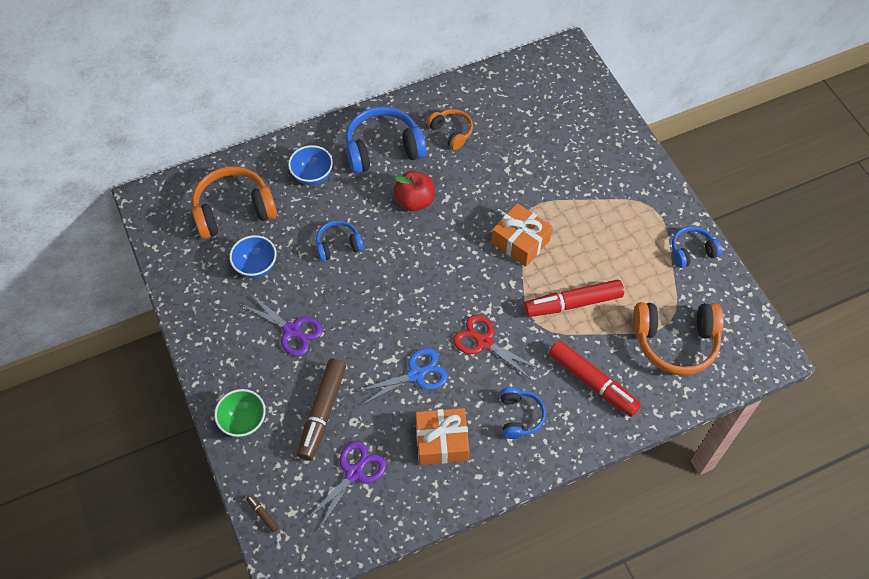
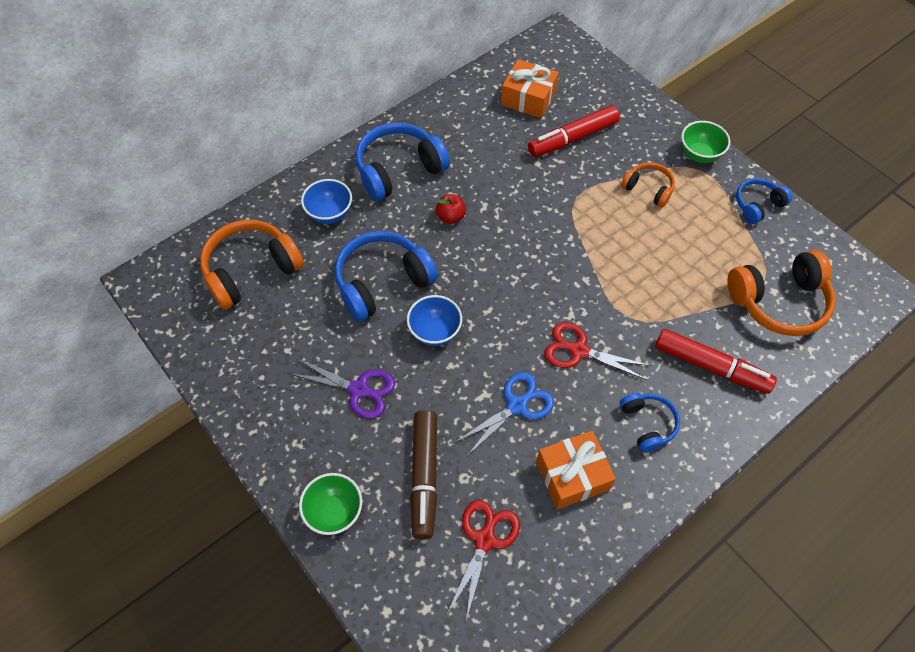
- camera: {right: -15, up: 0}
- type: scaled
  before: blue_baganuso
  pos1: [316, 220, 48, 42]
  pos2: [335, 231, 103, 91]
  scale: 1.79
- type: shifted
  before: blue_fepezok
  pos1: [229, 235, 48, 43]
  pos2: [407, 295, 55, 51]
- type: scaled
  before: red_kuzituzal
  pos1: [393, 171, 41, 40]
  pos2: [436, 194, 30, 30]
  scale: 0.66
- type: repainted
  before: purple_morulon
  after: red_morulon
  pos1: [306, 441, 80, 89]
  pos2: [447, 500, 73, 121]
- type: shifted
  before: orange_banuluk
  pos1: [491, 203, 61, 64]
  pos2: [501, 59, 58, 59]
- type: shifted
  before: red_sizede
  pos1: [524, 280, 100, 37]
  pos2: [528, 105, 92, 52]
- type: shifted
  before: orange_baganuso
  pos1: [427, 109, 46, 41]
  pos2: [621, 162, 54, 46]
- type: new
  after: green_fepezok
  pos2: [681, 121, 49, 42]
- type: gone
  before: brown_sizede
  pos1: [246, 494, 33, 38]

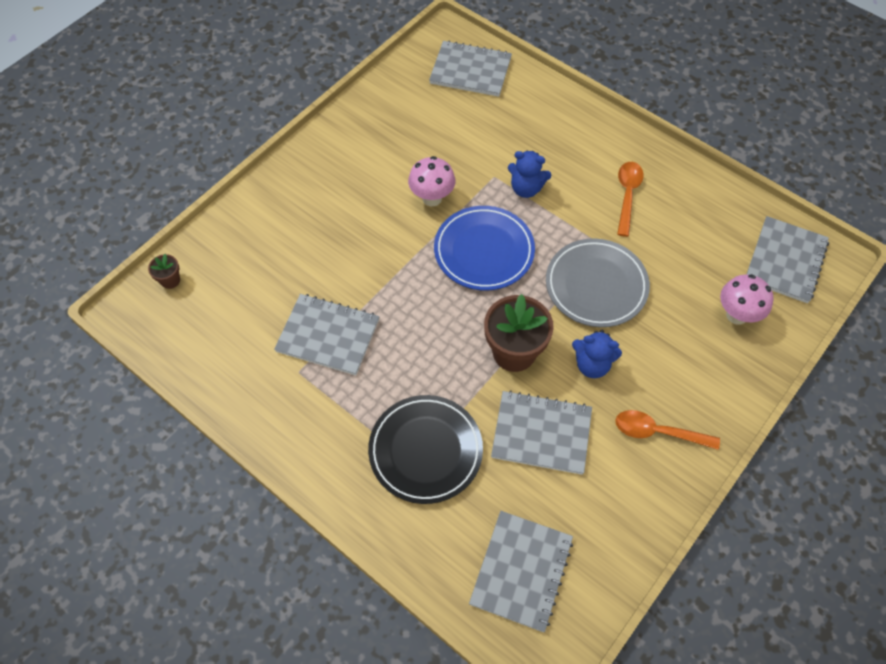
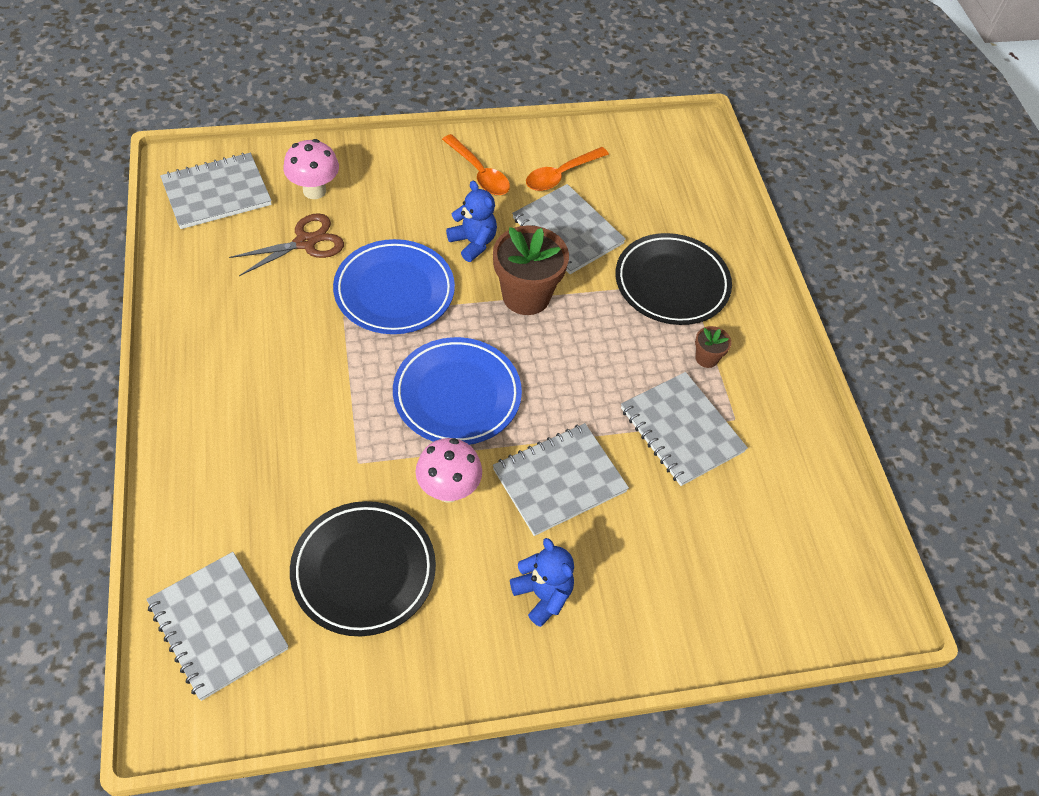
- camera: {right: -145, up: -5}
- type: new
  after: brown_morulon
  pos2: [229, 213, 115, 63]
- type: new
  after: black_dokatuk
  pos2: [290, 501, 146, 135]
- type: repainted
  before: grey_dokatuk
  after: blue_dokatuk
  pos1: [546, 238, 104, 89]
  pos2: [333, 239, 122, 95]
- type: shifted
  before: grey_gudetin
  pos1: [469, 511, 104, 121]
  pos2: [493, 423, 136, 113]
- type: shifted
  before: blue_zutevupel
  pos1: [508, 151, 43, 47]
  pos2: [510, 538, 64, 89]
- type: shifted
  before: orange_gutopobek
  pos1: [617, 162, 27, 75]
  pos2: [526, 147, 83, 44]
- type: shifted
  before: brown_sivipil
  pos1: [148, 254, 32, 35]
  pos2: [695, 326, 36, 42]

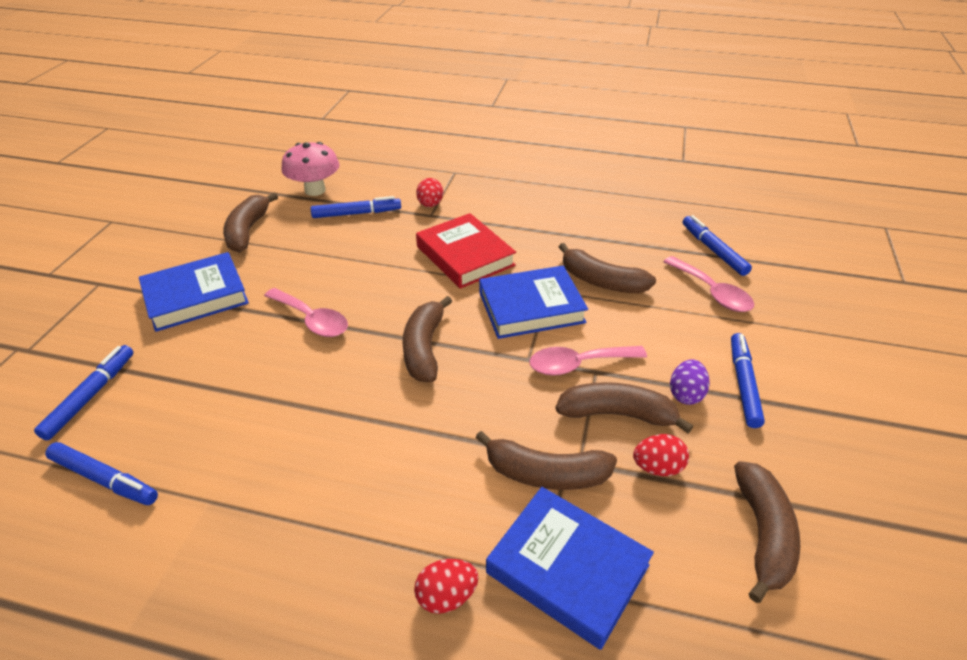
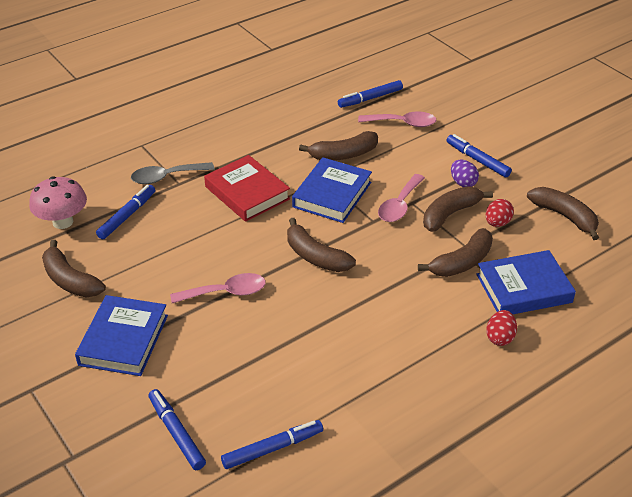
- camera: {right: -50, up: 0}
- type: swapped
  before: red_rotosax
  after: grey_gutopobek
  pos1: [416, 178, 27, 29]
  pos2: [131, 162, 83, 22]
- type: rotated
  before: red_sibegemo
  pos1: [416, 213, 100, 76]
  pos2: [204, 155, 86, 67]
  turn: 45
- type: rotated
  before: blue_sizede
  pos1: [683, 215, 69, 61]
  pos2: [338, 80, 65, 28]
  turn: -45

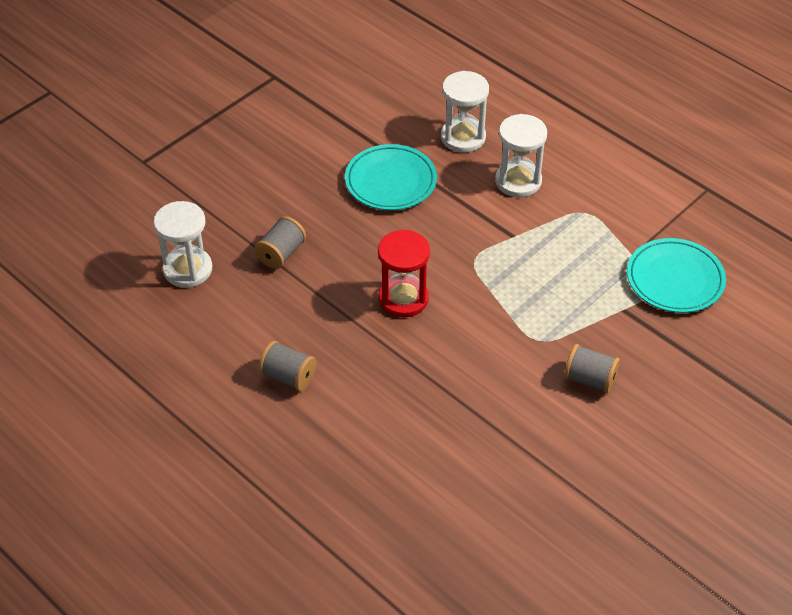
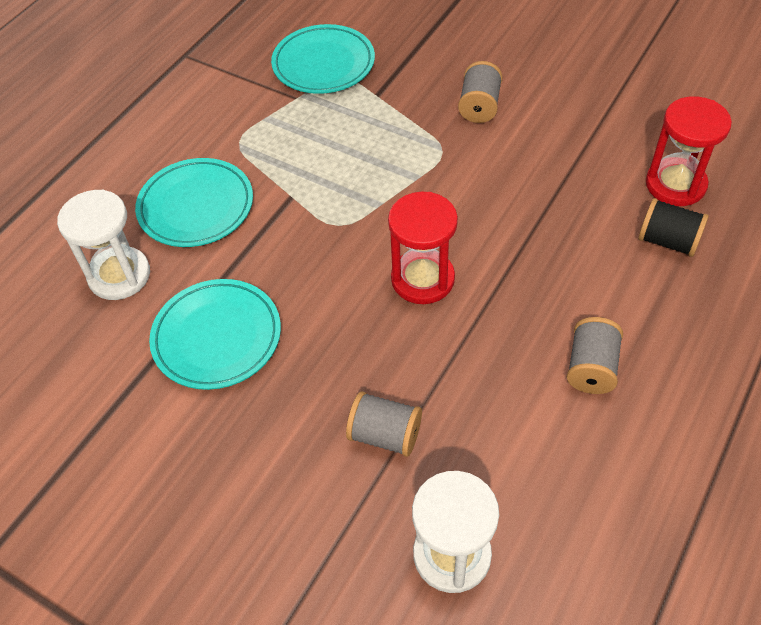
- camera: {right: -100, up: 5}
- type: swapped
  before: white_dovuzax
  after: turquoise_dokatuk
  pos1: [495, 114, 52, 83]
  pos2: [135, 158, 118, 89]
- type: new
  after: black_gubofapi
  pos2: [638, 198, 71, 59]
- type: new
  after: red_dovuzax
  pos2: [646, 96, 86, 110]

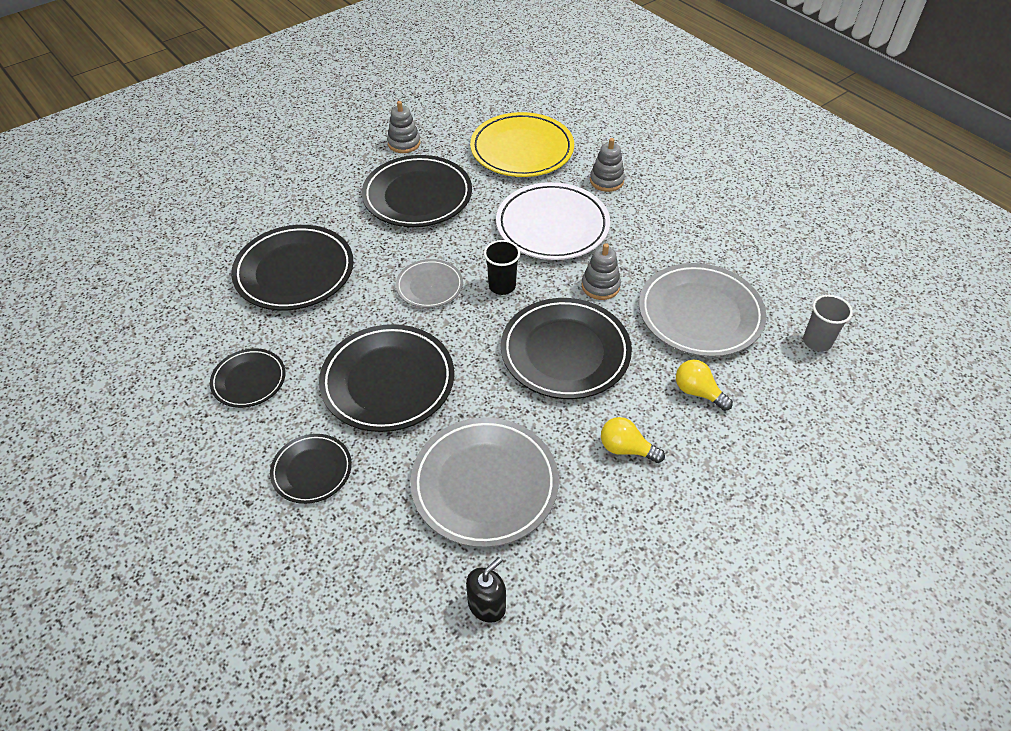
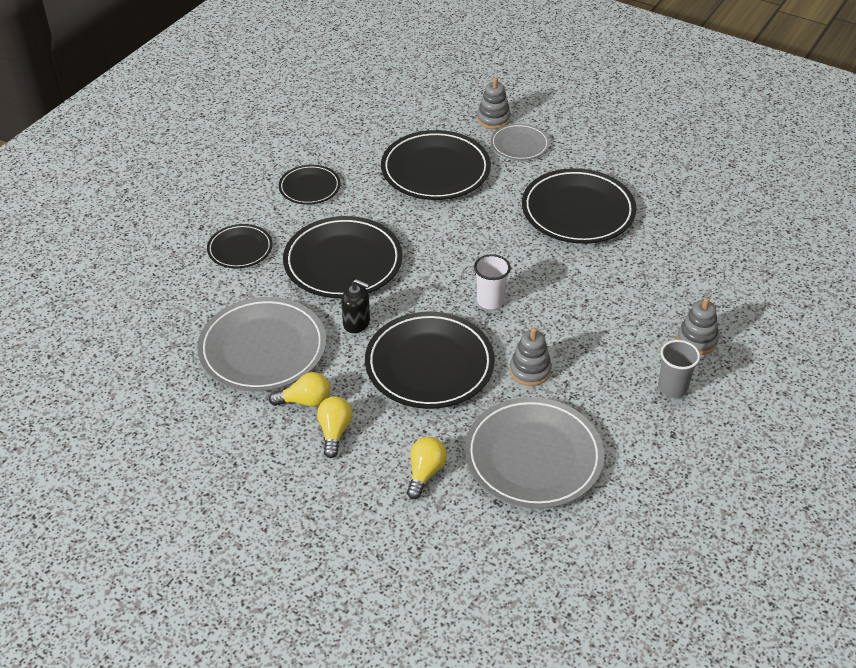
- camera: {right: 70, up: -5}
- type: new
  after: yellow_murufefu
  pos2: [269, 372, 62, 35]
- type: shifted
  before: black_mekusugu
  pos1: [466, 557, 40, 66]
  pos2: [341, 279, 29, 54]
- type: repainted
  before: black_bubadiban
  after: white_bubadiban
  pos1: [484, 240, 37, 55]
  pos2: [474, 254, 37, 55]
- type: shifted
  before: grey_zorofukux
  pos1: [387, 101, 33, 52]
  pos2: [477, 78, 33, 51]
- type: shifted
  before: grey_dokatuk
  pos1: [396, 259, 67, 49]
  pos2: [490, 123, 60, 37]
- type: shifted
  before: grey_bubadiban
  pos1: [803, 295, 50, 57]
  pos2: [658, 340, 42, 58]
- type: gone
  before: yellow_dokatuk
  pos1: [470, 112, 104, 65]
- type: gone
  before: white_dokatuk
  pos1: [496, 182, 114, 78]

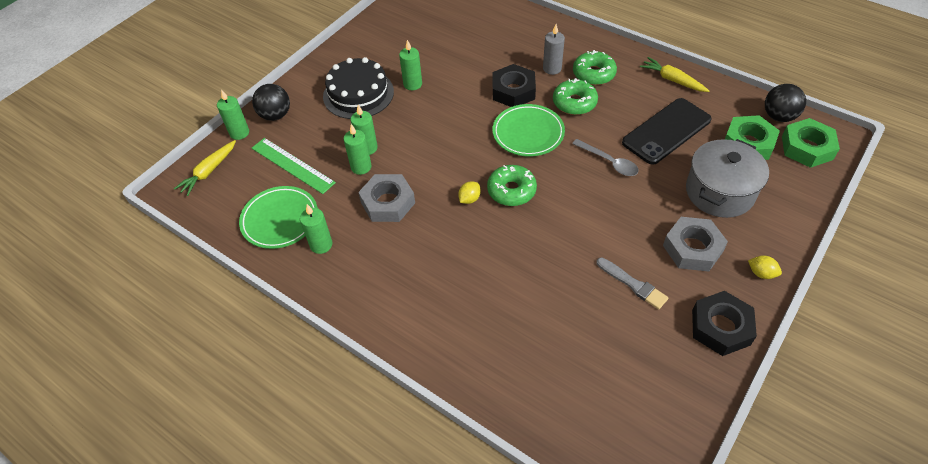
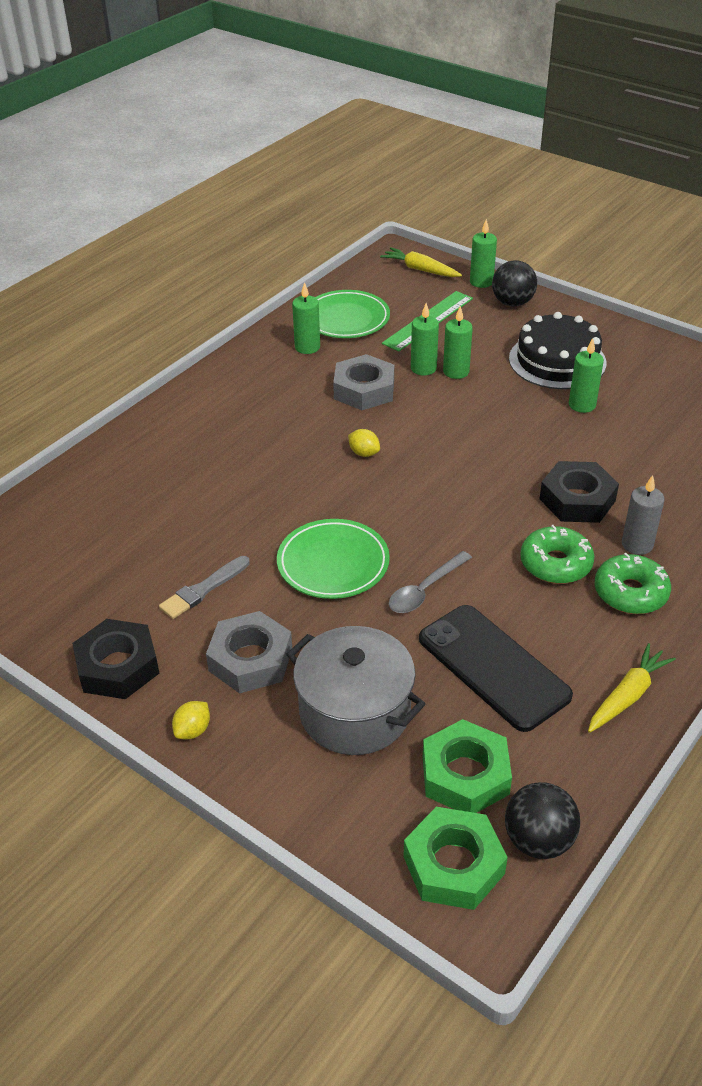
- camera: {right: 90, up: -10}
- type: shifted
  before: green_dokatuk
  pos1: [492, 104, 73, 52]
  pos2: [277, 519, 113, 80]
- type: gone
  before: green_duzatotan
  pos1: [487, 165, 50, 41]

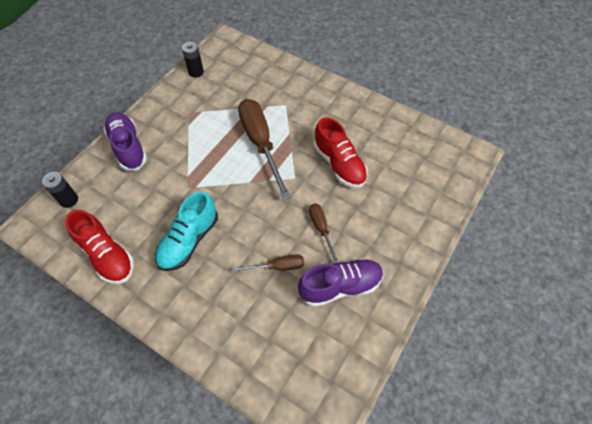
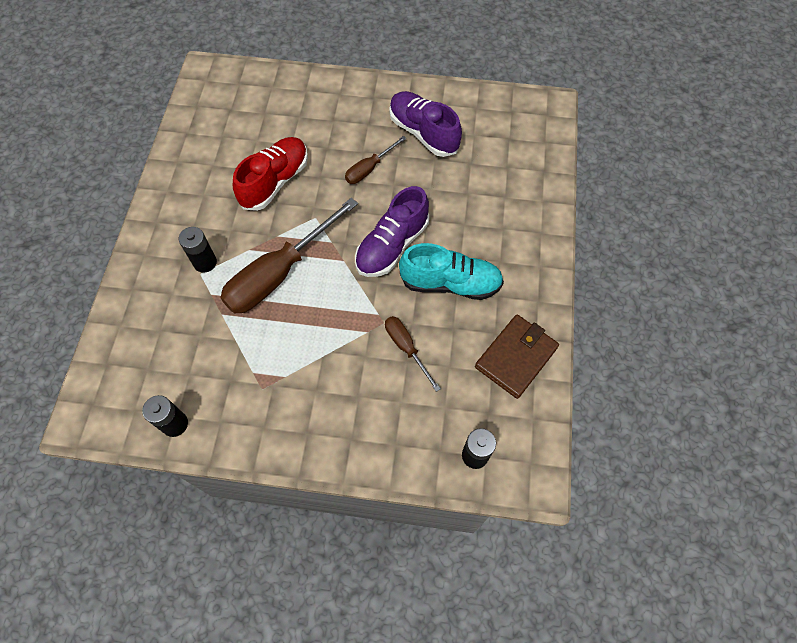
- camera: {right: -115, up: 5}
- type: new
  after: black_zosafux
  pos2: [179, 227, 38, 46]
- type: shifted
  before: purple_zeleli
  pos1: [104, 112, 43, 58]
  pos2: [355, 186, 74, 91]
- type: shifted
  before: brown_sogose
  pos1: [232, 254, 72, 18]
  pos2: [385, 316, 56, 76]
- type: swapped
  before: red_zeleli
  after: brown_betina
  pos1: [65, 209, 69, 75]
  pos2: [475, 315, 84, 84]

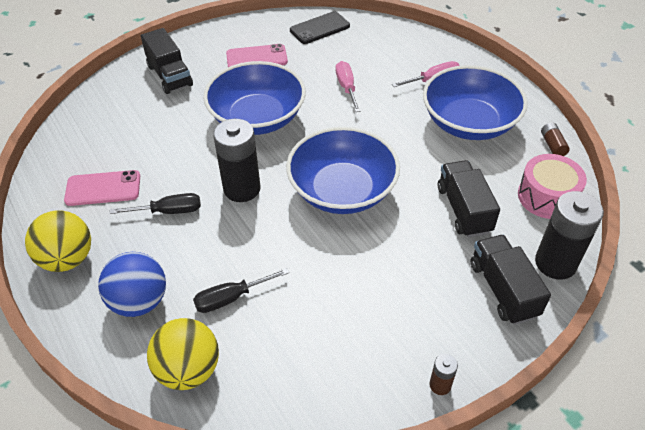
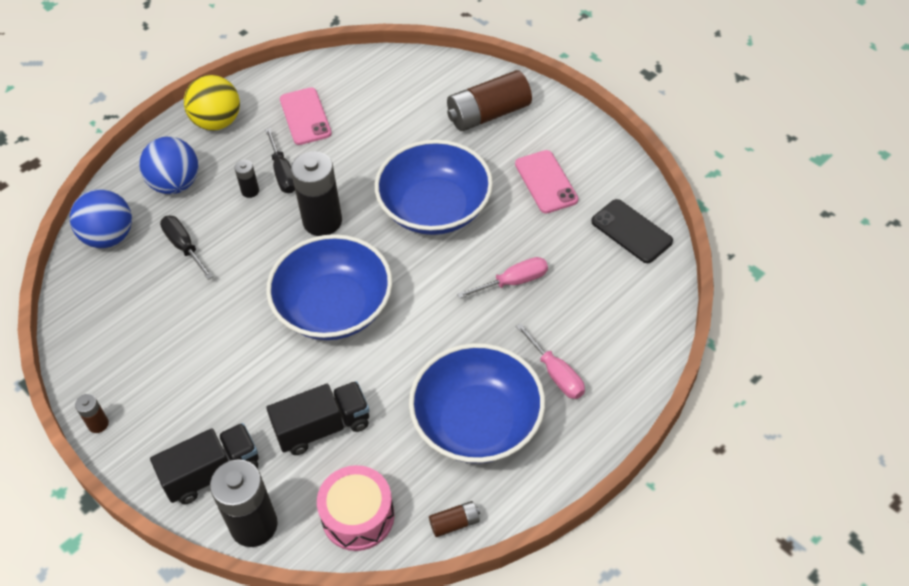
- camera: {right: 80, up: 5}
- type: repainted
  before: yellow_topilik
  after: blue_topilik
  pos1: [147, 318, 72, 72]
  pos2: [70, 189, 62, 59]
- type: new
  after: black_zosafux
  pos2: [234, 160, 25, 38]
- type: swapped
  before: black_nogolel
  after: brown_zosafux
  pos1: [141, 28, 52, 66]
  pos2: [447, 70, 85, 61]

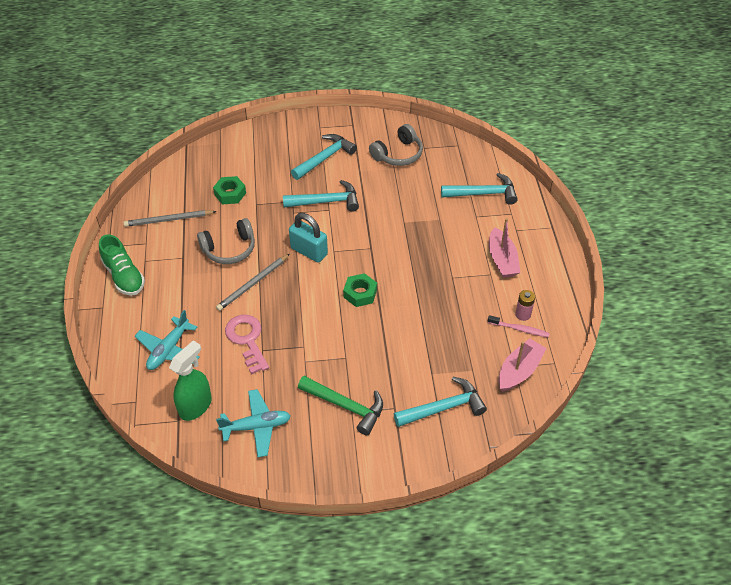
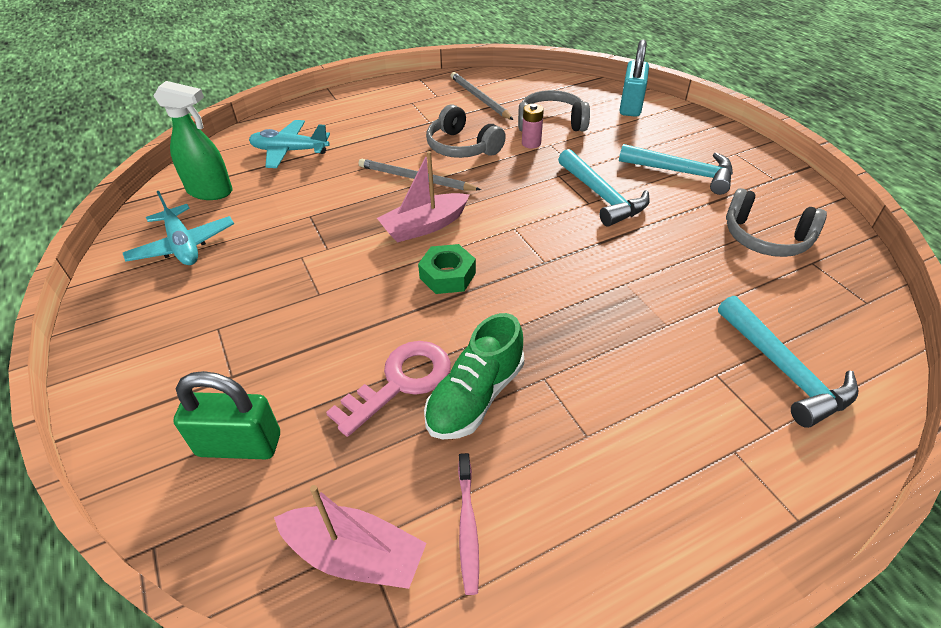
- camera: {right: 70, up: -5}
- type: swapped
  before: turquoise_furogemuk
  after: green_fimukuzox
  pos1: [394, 377, 93, 50]
  pos2: [173, 371, 107, 88]
- type: shifted
  before: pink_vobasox
  pos1: [225, 315, 44, 59]
  pos2: [326, 341, 125, 96]
- type: shifted
  before: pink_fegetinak
  pos1: [489, 218, 32, 60]
  pos2: [377, 151, 93, 91]
- type: shifted
  before: green_zeleli
  pos1: [99, 234, 46, 62]
  pos2: [424, 313, 100, 126]
- type: swapped
  before: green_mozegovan
  after: grey_baganuso
  pos1: [213, 176, 33, 28]
  pos2: [518, 90, 72, 41]
- type: shifted
  before: pink_zosafux
  pos1: [515, 290, 20, 31]
  pos2: [522, 104, 22, 44]
- type: shifted
  before: turquoise_fimukuzox
  pos1: [289, 213, 39, 50]
  pos2: [620, 40, 29, 77]
- type: gone
  before: green_furogemuk
  pos1: [298, 376, 85, 59]

